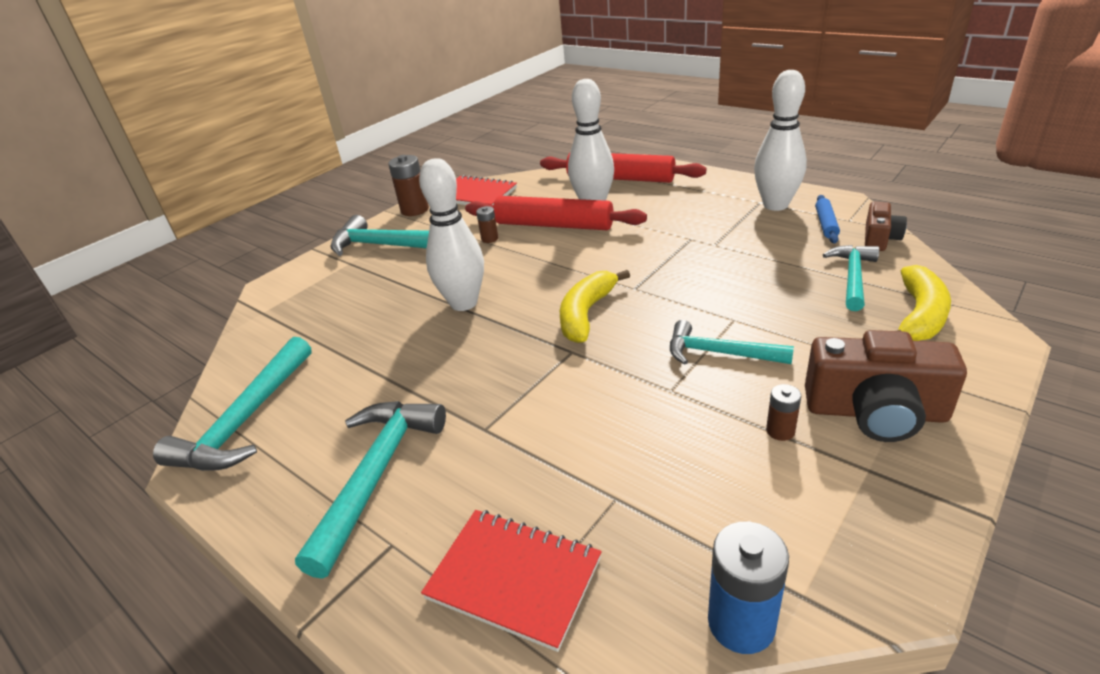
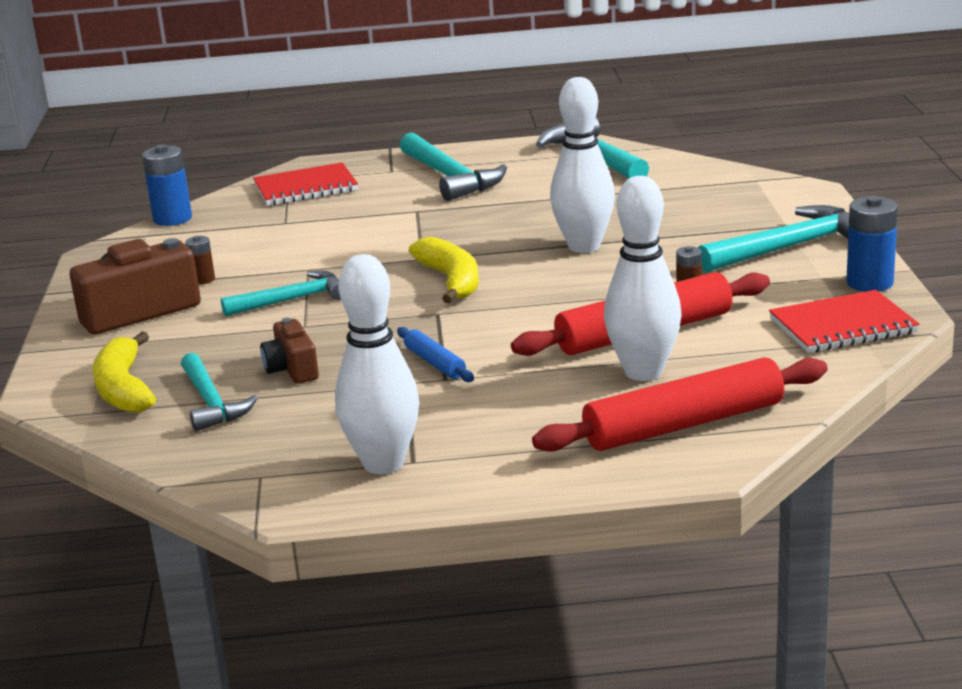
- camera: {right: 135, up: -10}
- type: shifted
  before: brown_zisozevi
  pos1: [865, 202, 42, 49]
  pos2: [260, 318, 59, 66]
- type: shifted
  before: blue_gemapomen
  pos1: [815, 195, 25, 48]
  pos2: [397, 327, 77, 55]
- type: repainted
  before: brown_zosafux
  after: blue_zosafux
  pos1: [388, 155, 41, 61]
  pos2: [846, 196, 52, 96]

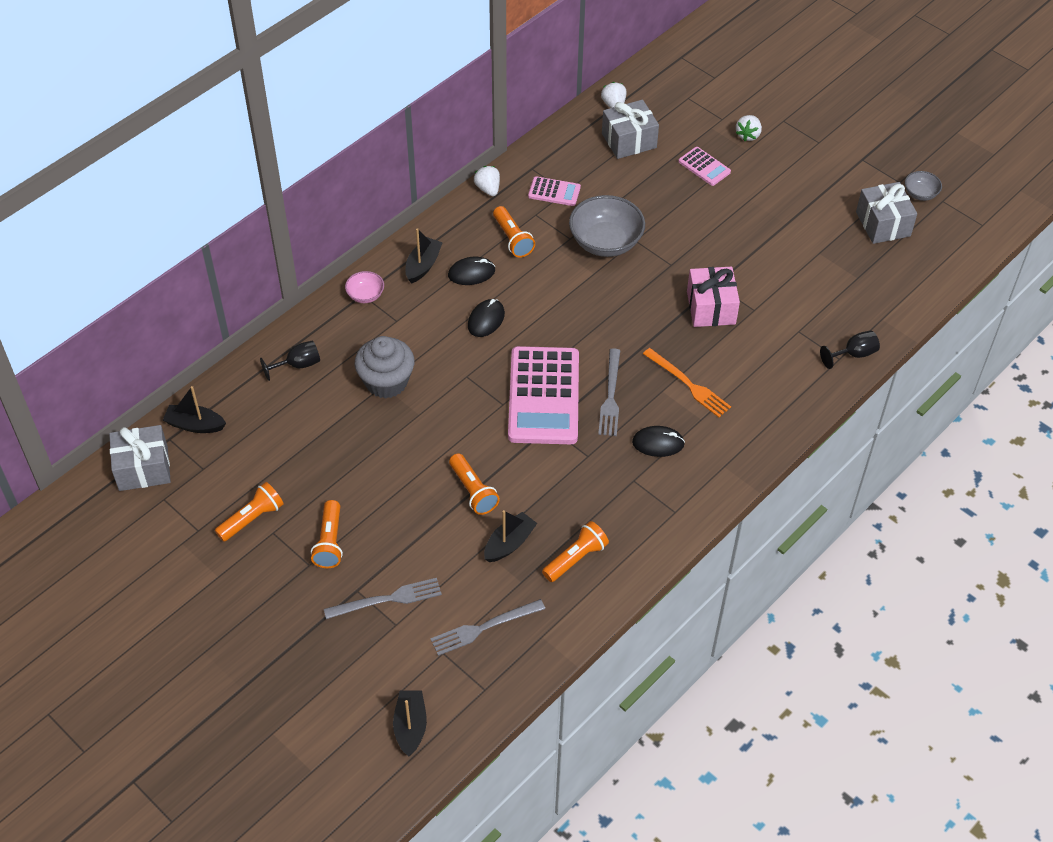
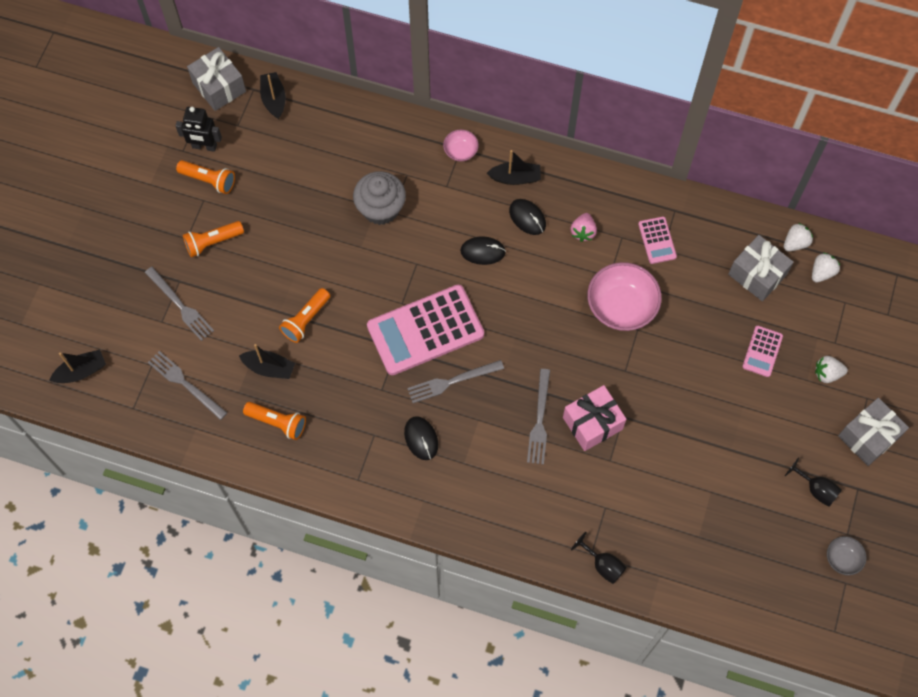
- camera: {right: 65, up: 15}
- type: new
  after: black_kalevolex
  pos2: [176, 107, 46, 45]
- type: new
  after: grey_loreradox
  pos2: [527, 369, 23, 96]
- type: swapped
  before: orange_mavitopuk
  after: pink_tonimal
  pos1: [493, 206, 42, 52]
  pos2: [571, 213, 26, 29]
- type: repainted
  before: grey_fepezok
  after: pink_fepezok
  pos1: [569, 195, 76, 62]
  pos2: [587, 262, 75, 69]
- type: shifted
  before: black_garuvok
  pos1: [260, 340, 60, 41]
  pos2: [785, 457, 57, 50]
- type: shifted
  before: white_tonimal
  pos1: [474, 166, 26, 30]
  pos2: [812, 253, 28, 30]
- type: shifted
  before: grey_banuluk
  pos1: [856, 182, 61, 62]
  pos2: [838, 398, 71, 68]
- type: gone
  before: orange_loreradox
  pos1: [643, 348, 88, 69]

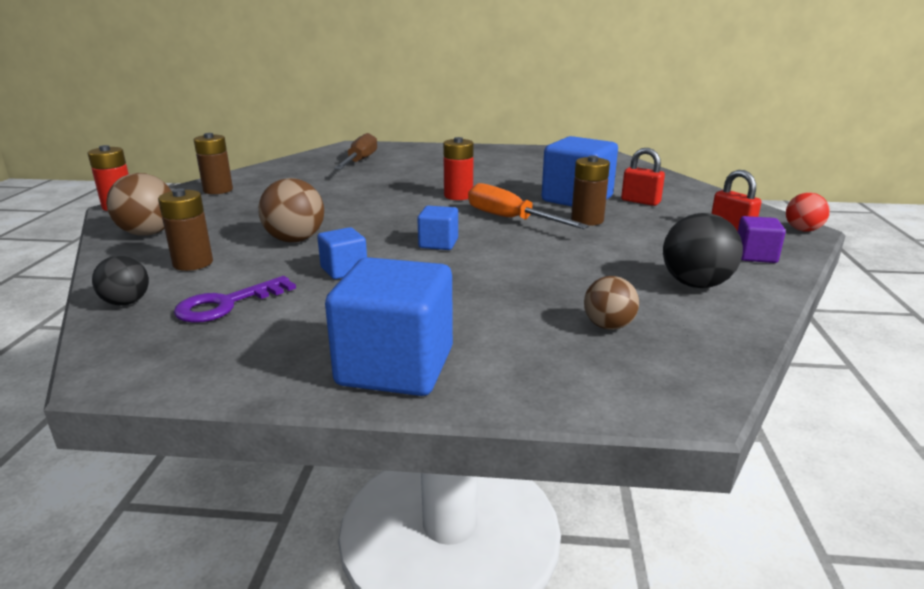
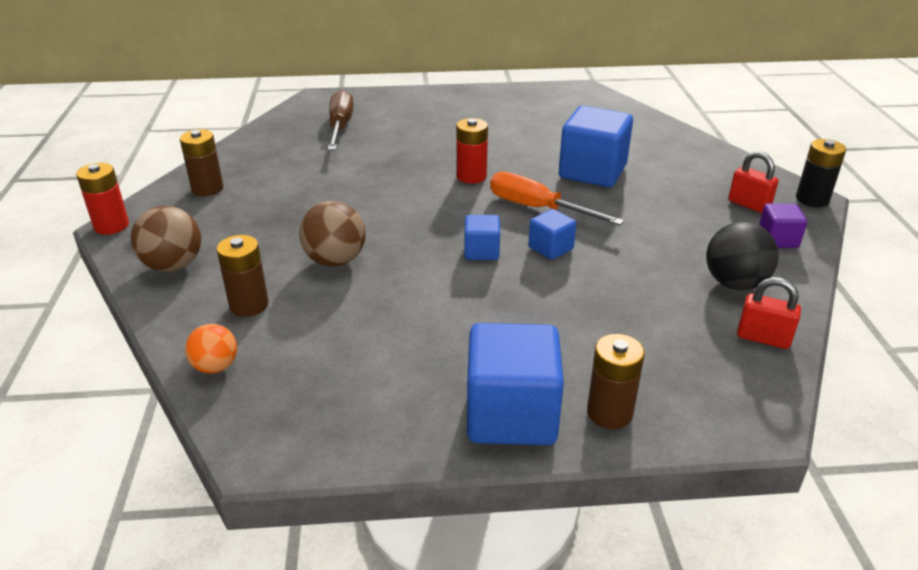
- camera: {right: -10, up: 10}
- type: repainted
  before: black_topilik
  after: orange_topilik
  pos1: [92, 255, 57, 51]
  pos2: [185, 324, 52, 49]
- type: shifted
  before: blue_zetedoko
  pos1: [317, 227, 50, 52]
  pos2: [528, 209, 48, 51]
- type: shifted
  before: brown_zosafux
  pos1: [571, 156, 39, 70]
  pos2: [587, 334, 58, 95]
- type: shifted
  before: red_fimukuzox
  pos1: [621, 148, 44, 58]
  pos2: [737, 277, 64, 72]
- type: swapped
  before: red_topilik
  after: black_zosafux
  pos1: [786, 193, 44, 39]
  pos2: [796, 139, 50, 68]
- type: gone
  before: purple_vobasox
  pos1: [174, 276, 122, 47]
- type: gone
  before: brown_topilik
  pos1: [584, 276, 55, 54]

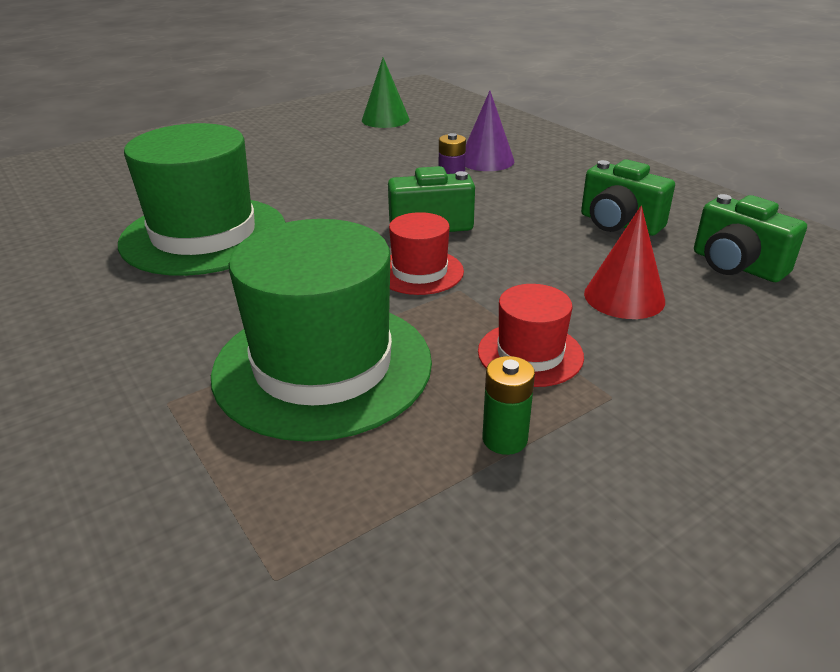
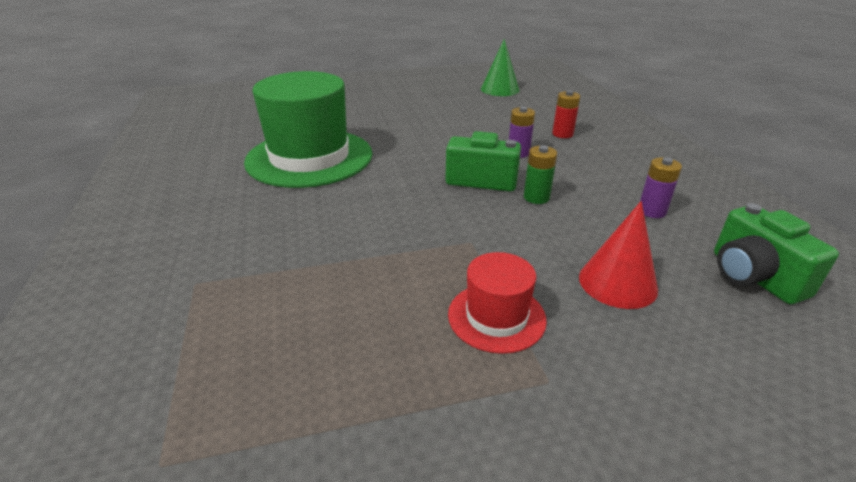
- camera: {right: 20, up: 0}
- type: shifted
  before: green_zosafux
  pos1: [482, 356, 53, 99]
  pos2: [524, 145, 33, 59]
- type: swapped
  before: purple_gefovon
  after: red_zosafux
  pos1: [465, 91, 49, 80]
  pos2: [552, 90, 28, 48]
- type: swapped
  before: green_zisozevi
  after: purple_zosafux
  pos1: [581, 159, 94, 77]
  pos2: [640, 157, 42, 61]
- type: gone
  before: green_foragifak
  pos1: [211, 219, 221, 223]
- type: gone
  before: red_foragifak
  pos1: [389, 212, 75, 83]

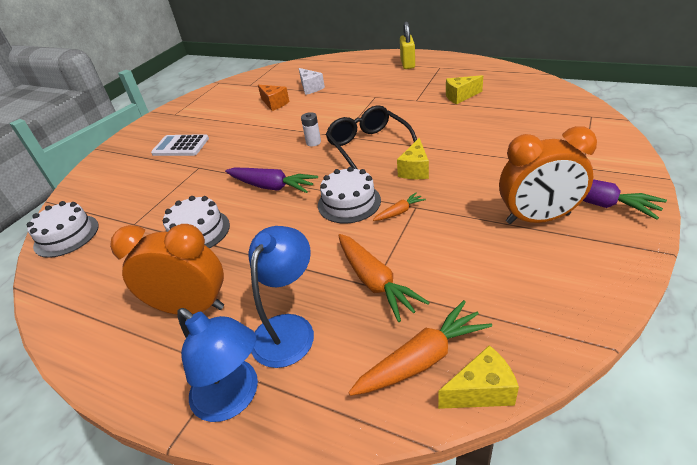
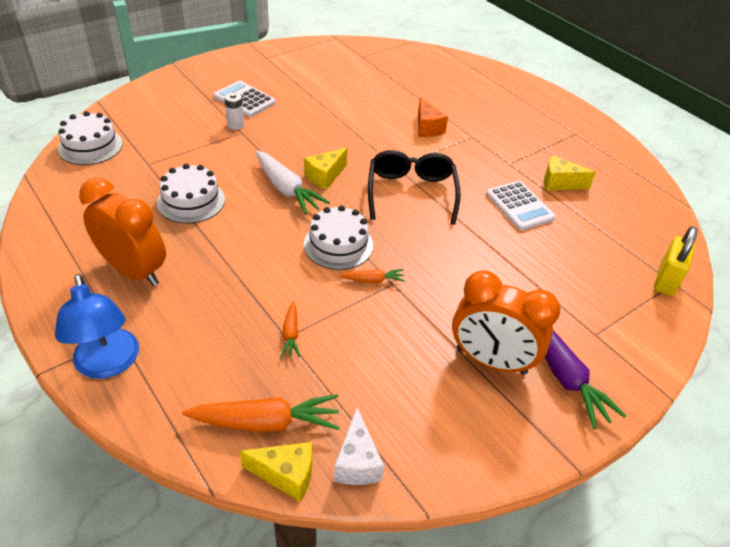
- camera: {right: 20, up: 5}
- type: shifted
  before: white_zosafux
  pos1: [301, 112, 20, 34]
  pos2: [225, 93, 19, 37]
- type: repainted
  before: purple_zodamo
  after: white_zodamo
  pos1: [225, 168, 93, 25]
  pos2: [256, 151, 74, 64]
- type: scaled
  before: orange_zodamo
  pos1: [338, 234, 92, 88]
  pos2: [281, 302, 19, 56]
  scale: 0.52
- type: shifted
  before: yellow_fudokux
  pos1: [397, 138, 32, 41]
  pos2: [304, 148, 44, 42]
- type: shifted
  before: white_fudokux
  pos1: [299, 68, 26, 27]
  pos2: [334, 408, 50, 77]
- type: shifted
  before: orange_fudokux
  pos1: [258, 85, 32, 26]
  pos2: [418, 97, 30, 40]
- type: new
  after: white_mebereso
  pos2: [486, 181, 70, 50]
- type: shifted
  before: yellow_fimukuzox
  pos1: [400, 21, 15, 48]
  pos2: [654, 226, 44, 70]
- type: gone
  before: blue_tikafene
  pos1: [249, 226, 65, 142]

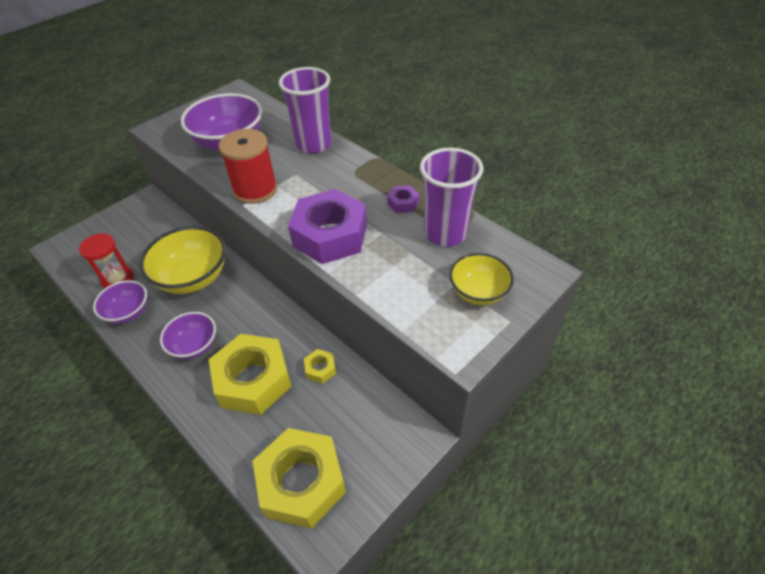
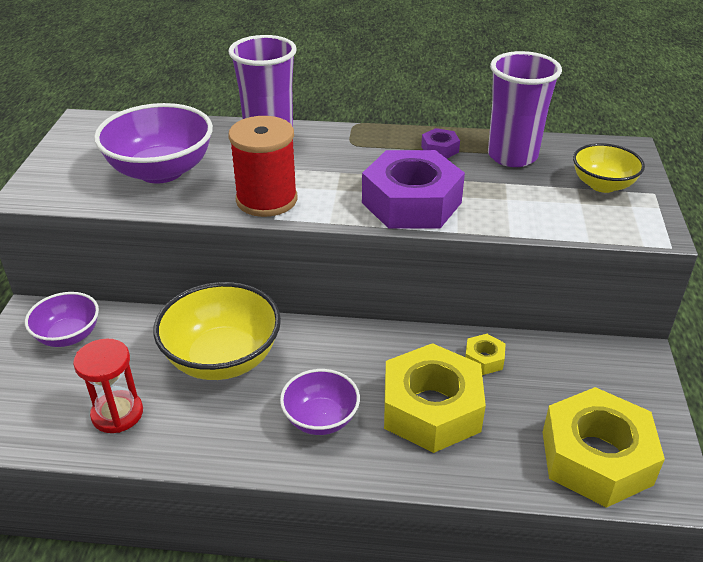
- camera: {right: -40, up: -10}
- type: shifted
  before: purple_fepezok
  pos1: [93, 280, 54, 44]
  pos2: [25, 292, 74, 55]

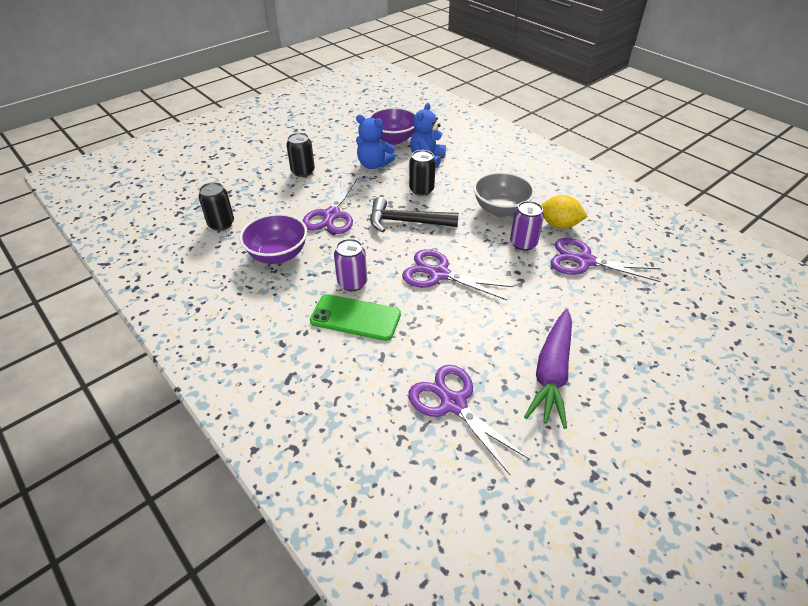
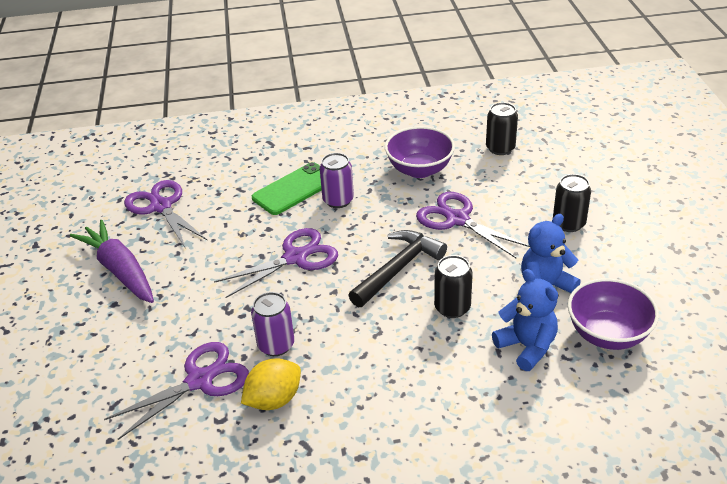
- camera: {right: 125, up: -5}
- type: rotated
  before: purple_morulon
  pos1: [408, 365, 123, 111]
  pos2: [124, 180, 84, 69]
  turn: -120
- type: gone
  before: grey_fepezok
  pos1: [473, 172, 62, 45]

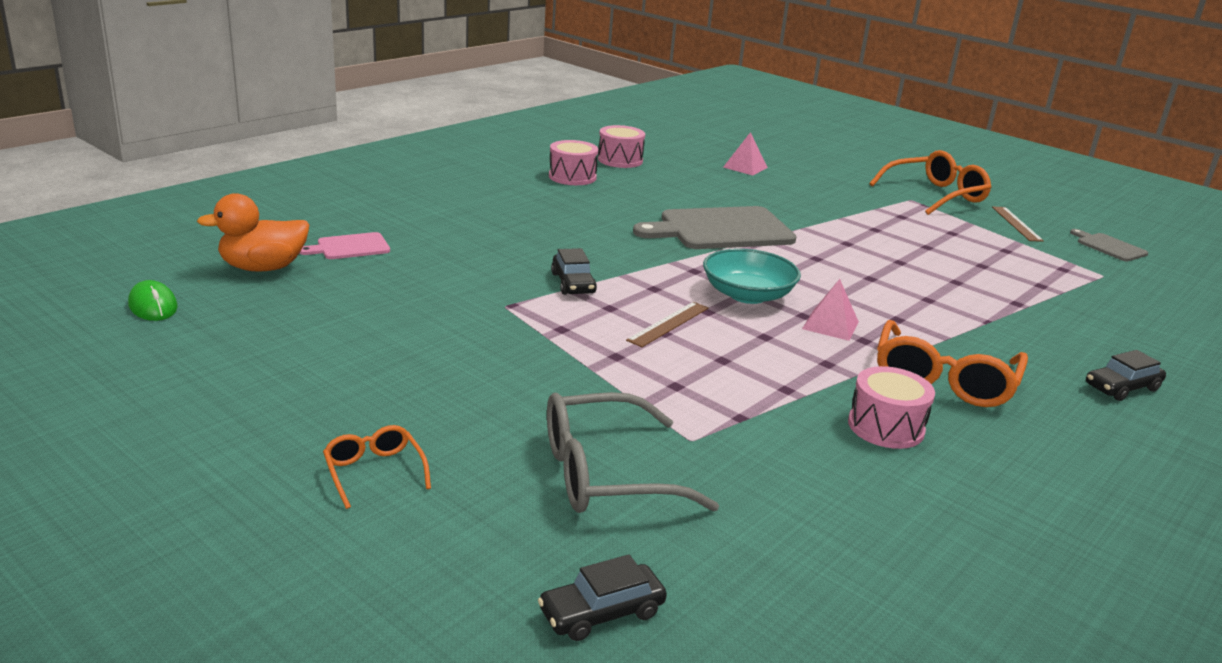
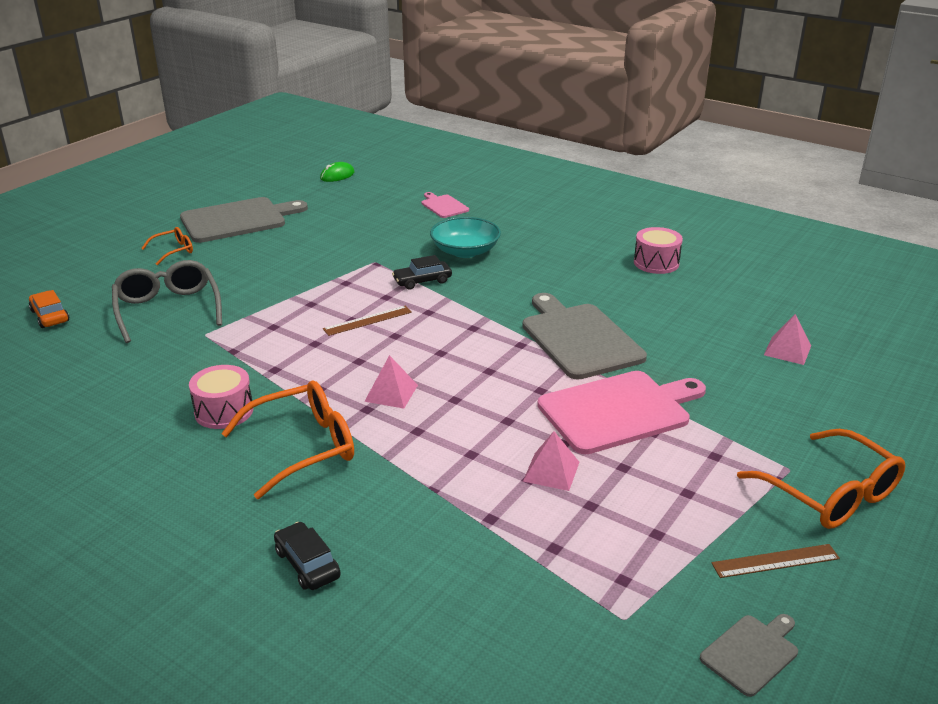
- camera: {right: 85, up: 5}
- type: repainted
  before: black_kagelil
  after: orange_kagelil
  pos1: [538, 554, 129, 87]
  pos2: [29, 290, 40, 38]
- type: new
  after: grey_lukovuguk
  pos2: [180, 197, 128, 46]
- type: rotated
  before: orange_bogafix
  pos1: [877, 320, 151, 87]
  pos2: [221, 380, 133, 119]
  turn: 135
- type: rotated
  before: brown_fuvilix
  pos1: [626, 302, 83, 45]
  pos2: [323, 306, 89, 30]
  turn: -60
- type: shifted
  before: turquoise_fepezok
  pos1: [703, 248, 98, 56]
  pos2: [430, 217, 71, 41]
- type: new
  after: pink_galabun
  pos2: [523, 431, 56, 60]
- type: new
  after: pink_lukovuguk
  pos2: [537, 371, 169, 83]
- type: gone
  before: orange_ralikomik
  pos1: [197, 193, 112, 79]
- type: gone
  before: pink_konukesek
  pos1: [598, 125, 47, 43]

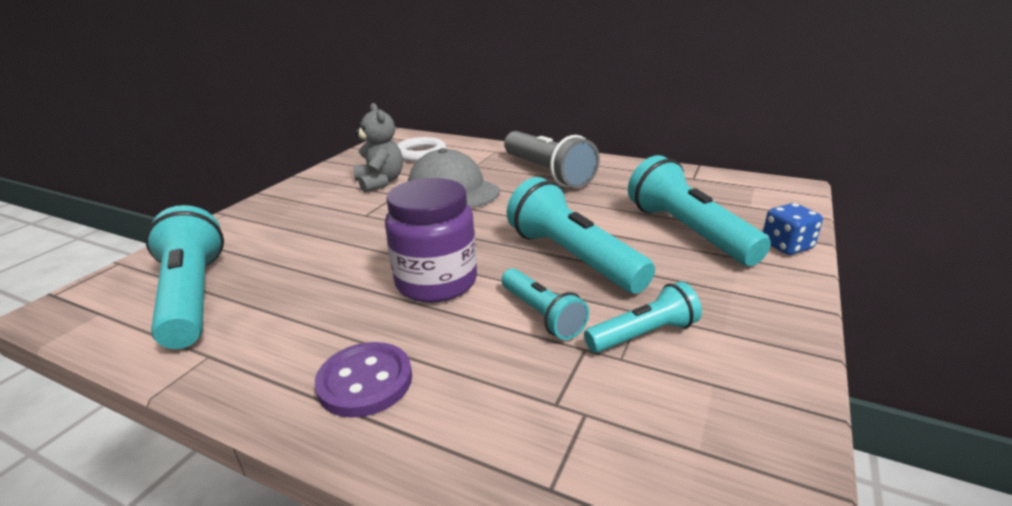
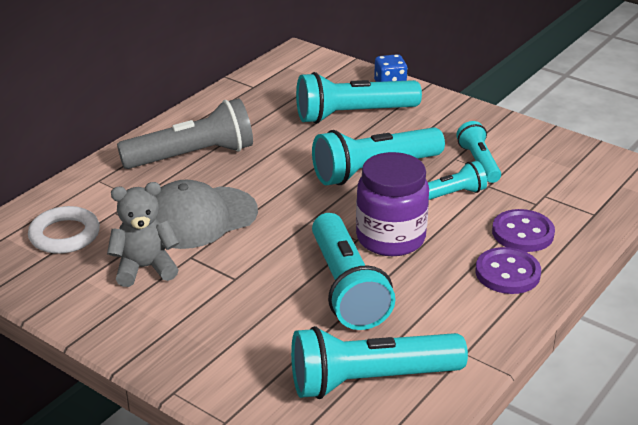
- camera: {right: -80, up: 5}
- type: new
  after: turquoise_mavitopuk
  pos2: [312, 213, 84, 117]
- type: new
  after: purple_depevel
  pos2: [492, 209, 63, 43]

